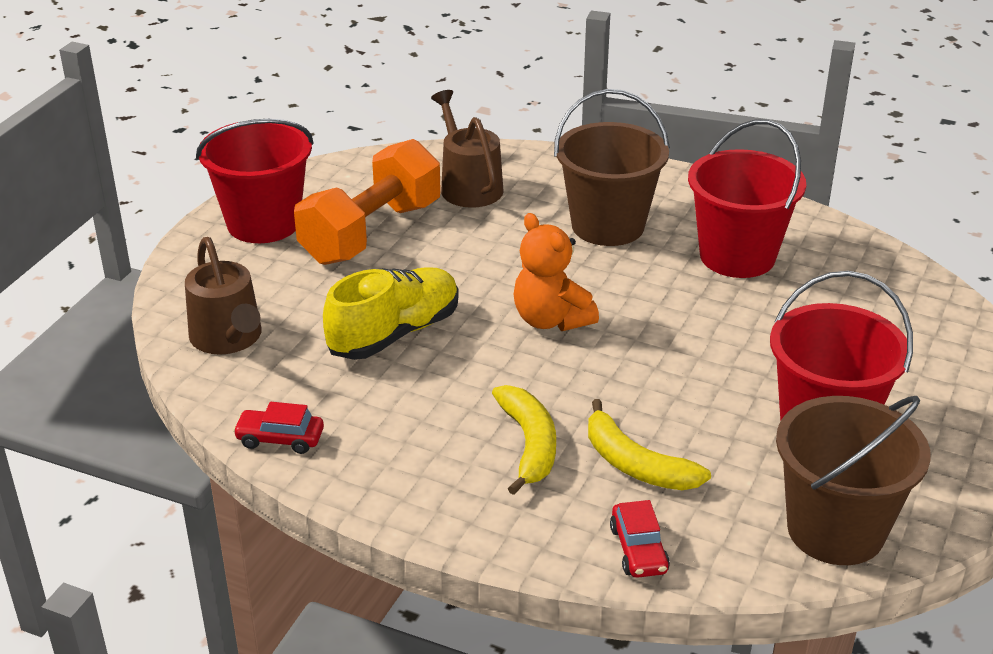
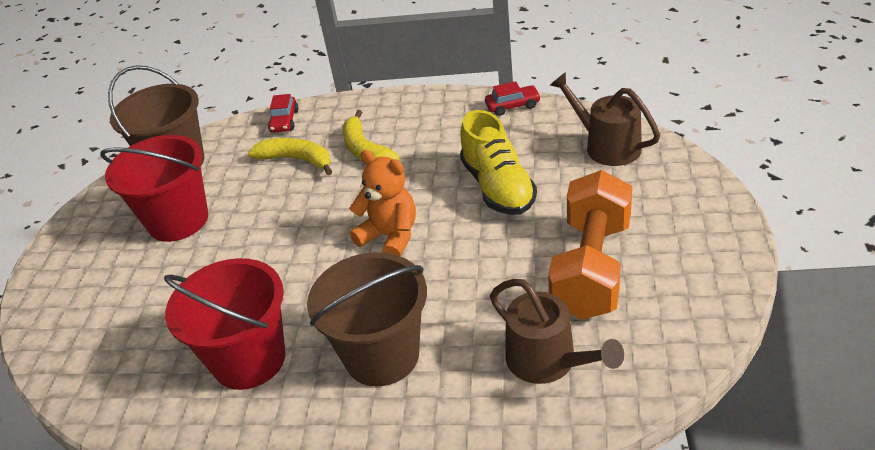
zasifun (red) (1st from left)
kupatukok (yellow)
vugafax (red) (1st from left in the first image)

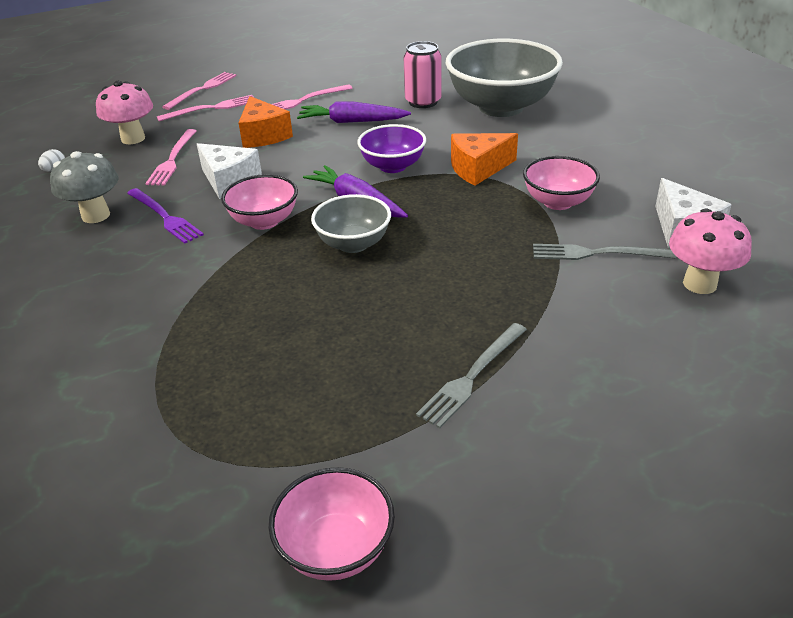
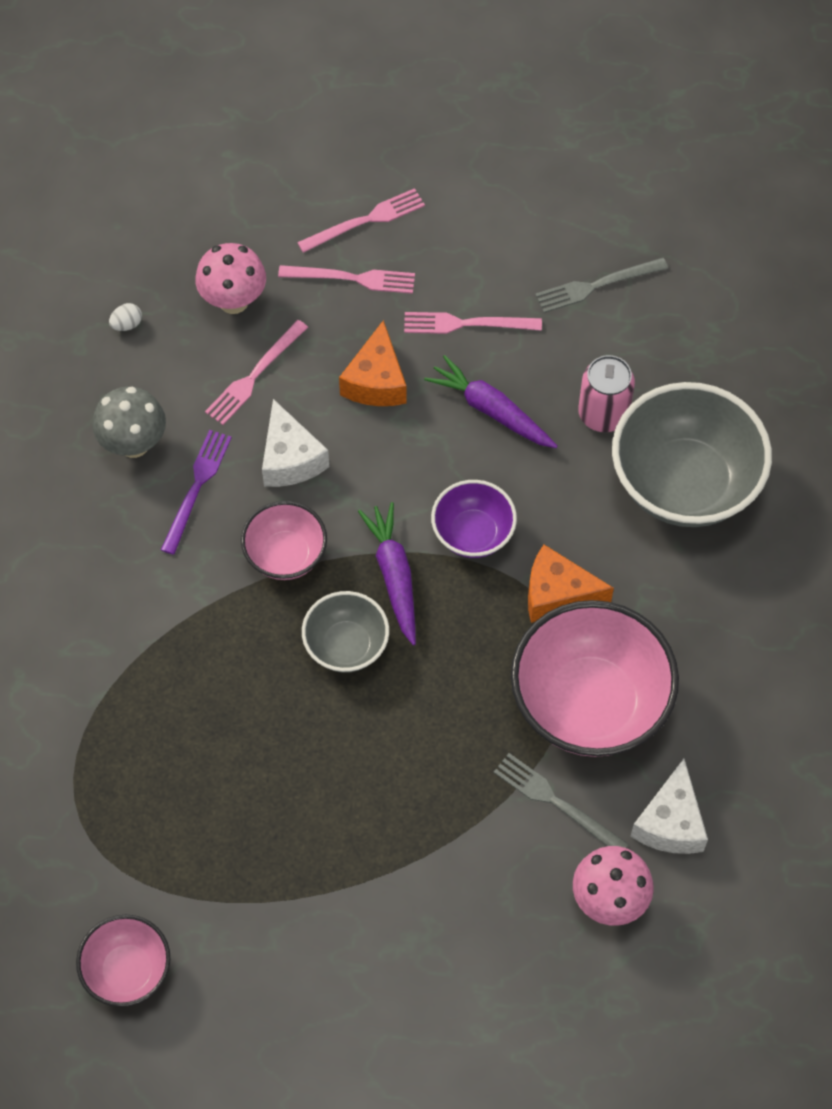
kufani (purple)
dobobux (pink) (3rd from left)
kufani (grey) (2nd from left)

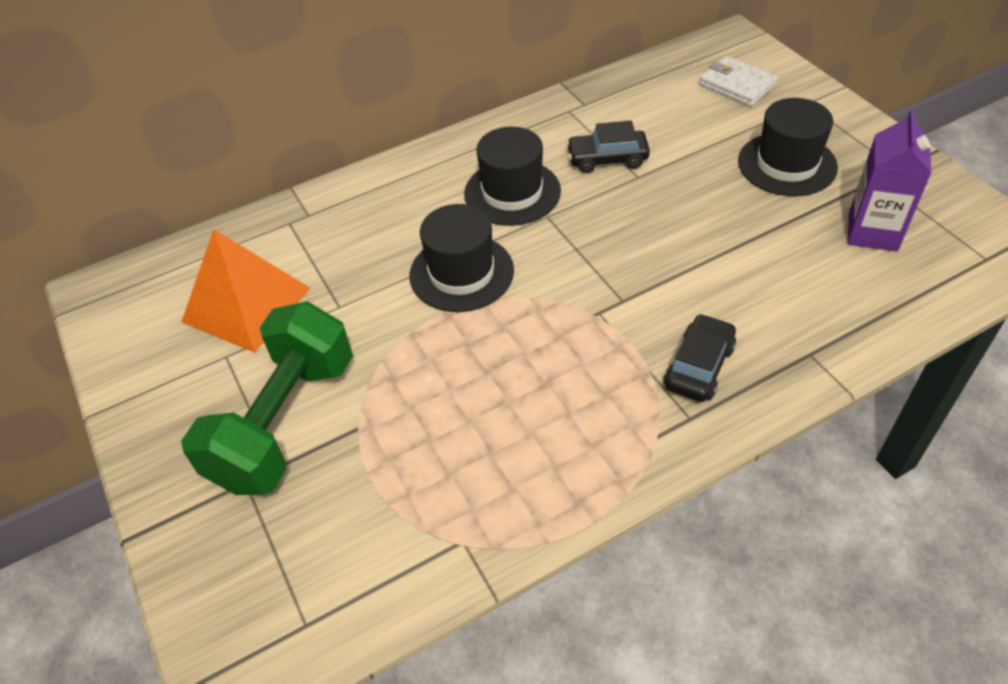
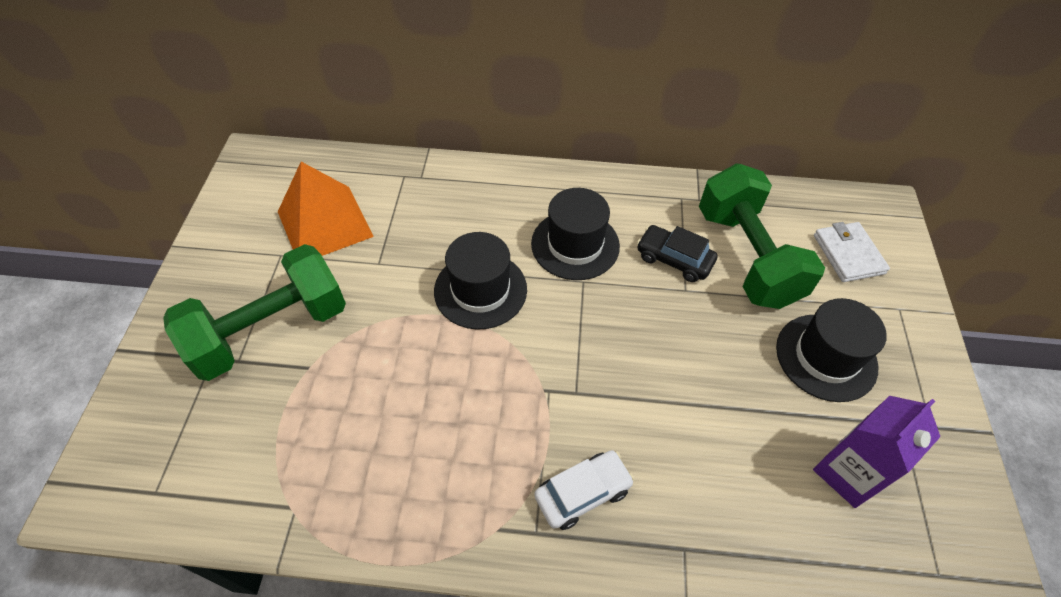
zasifun (white)
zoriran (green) (2nd from left)

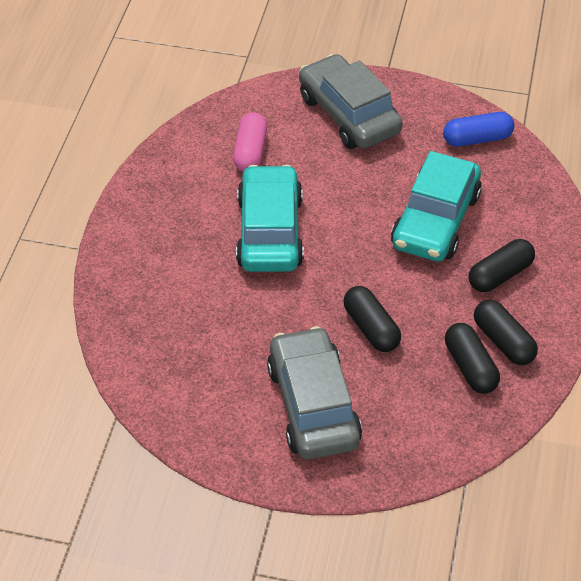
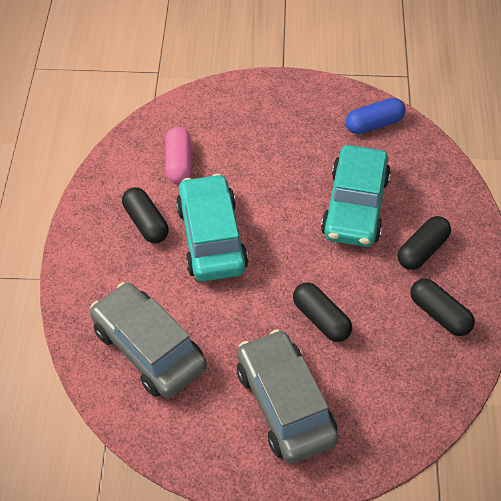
zasifun (grey) (1st from left)
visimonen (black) (1st from left)

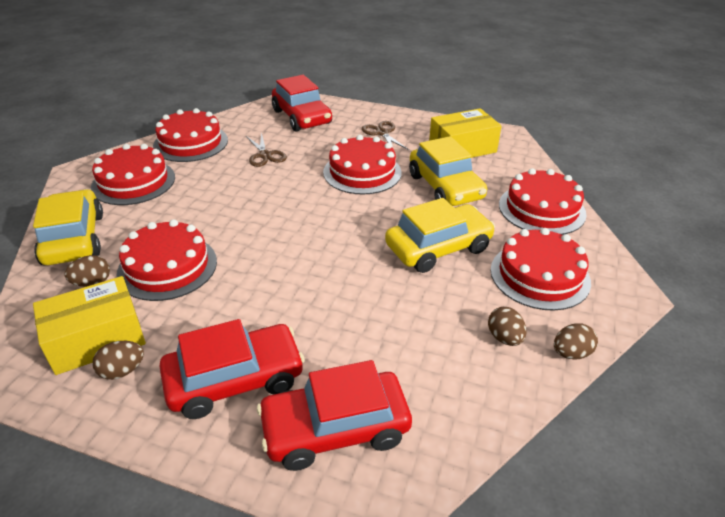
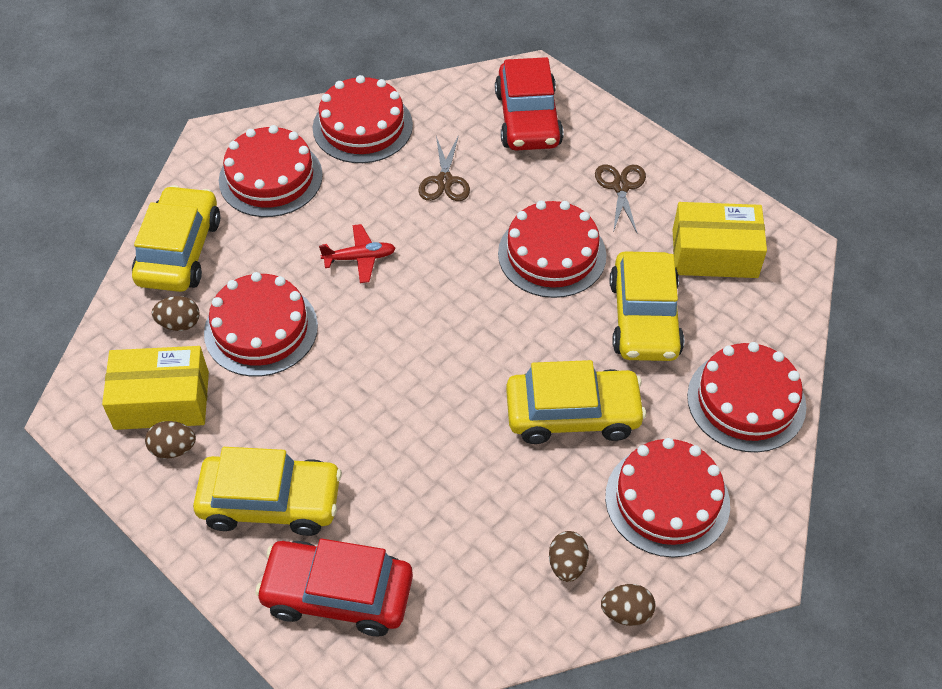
zasifun (yellow) (2nd from left)
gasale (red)

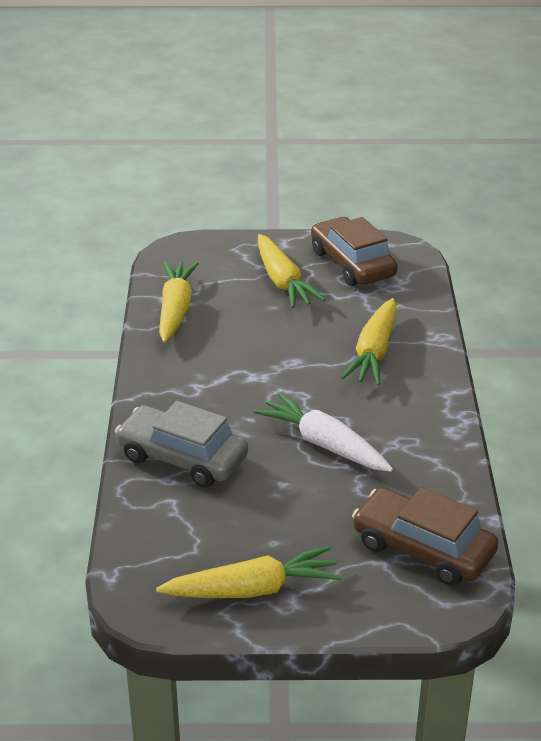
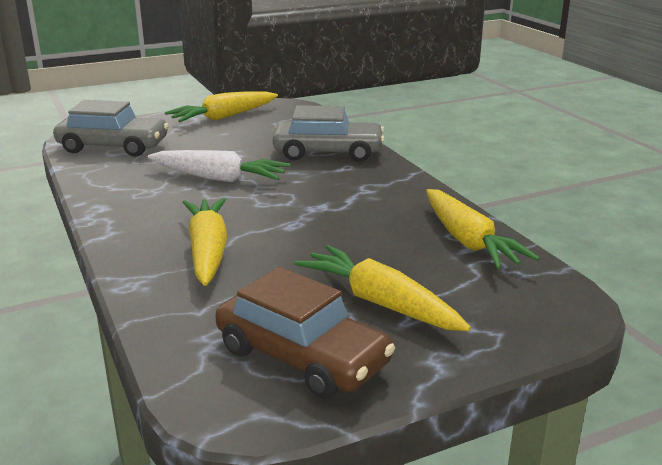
zasifun (grey) (1st from left)

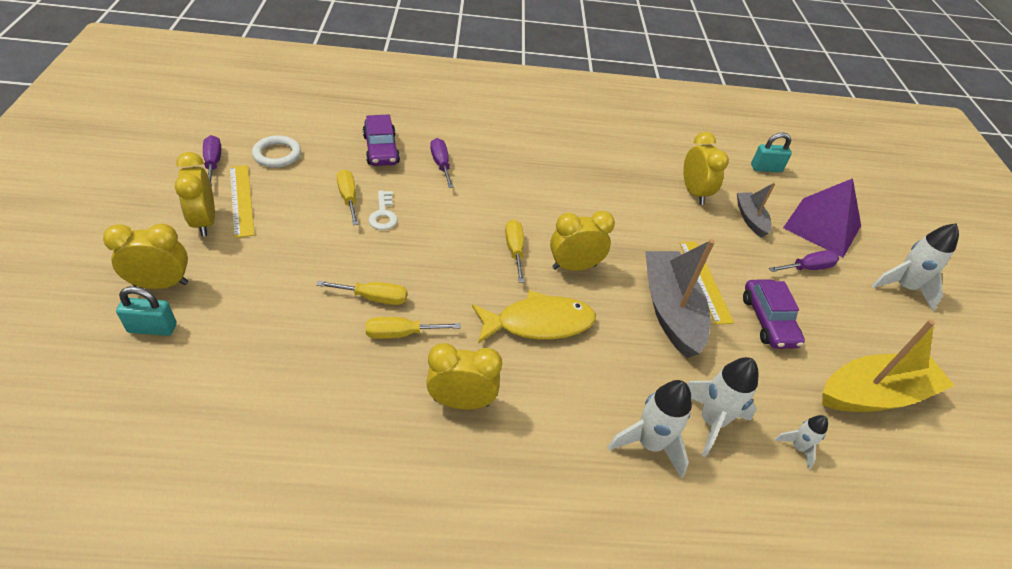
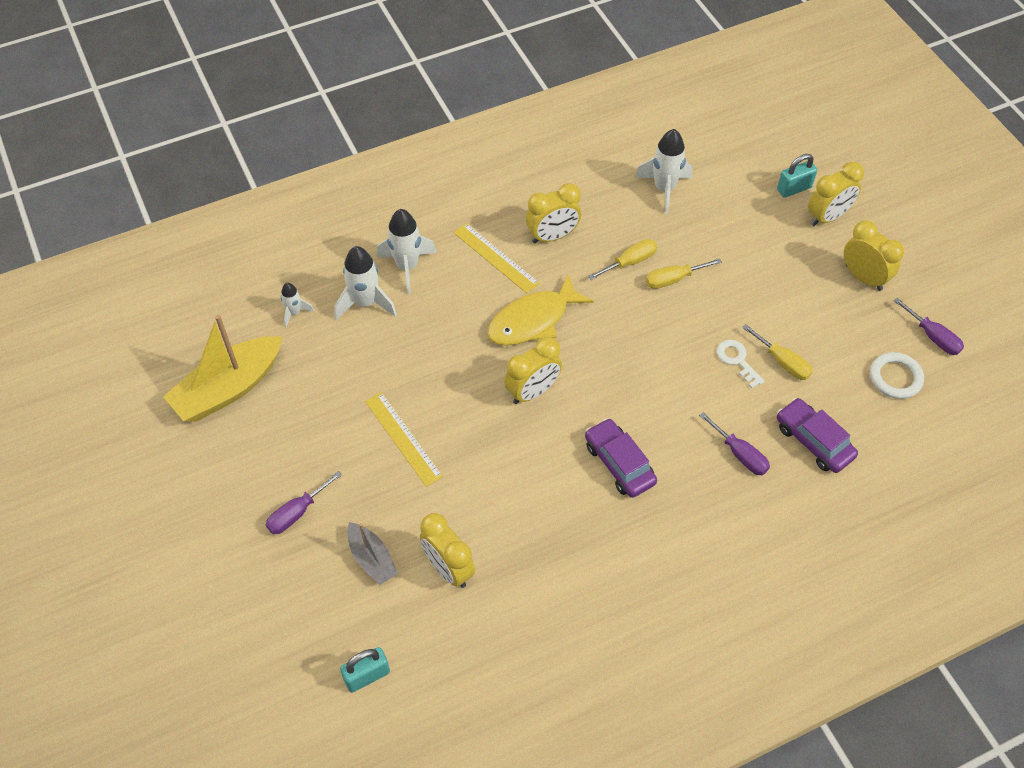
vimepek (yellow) (2nd from left)
zasifun (purple) (1st from left)
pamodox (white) (4th from left)
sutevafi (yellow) (4th from left in the first image)
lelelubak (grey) (1st from left in the first image)
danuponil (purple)

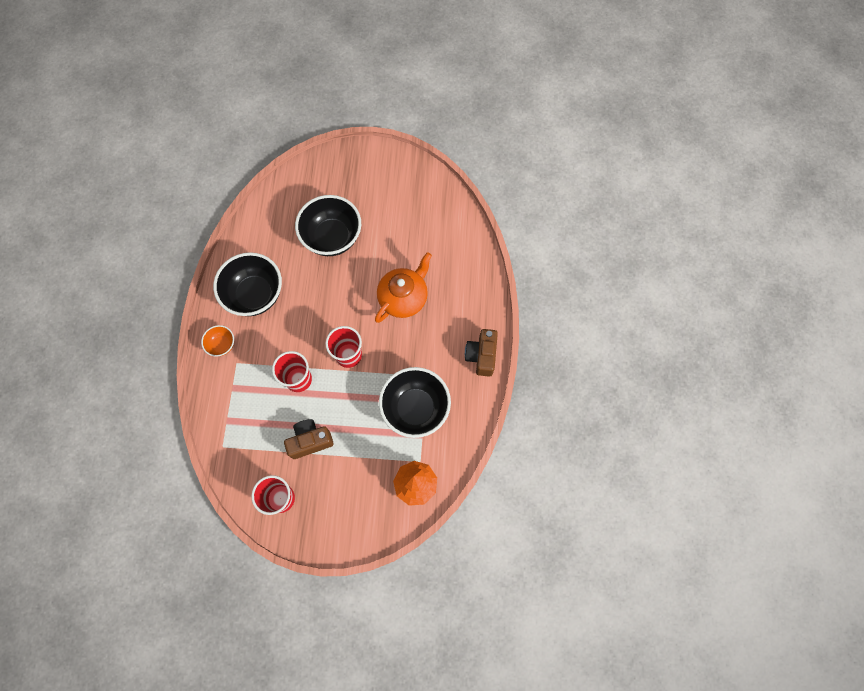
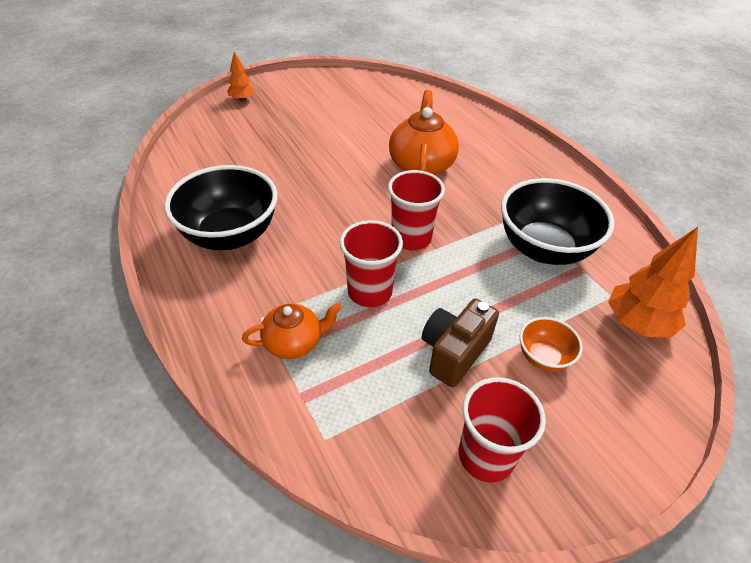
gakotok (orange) (1st from left)
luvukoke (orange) (1st from left)
dobobux (orange)
dobobux (black) (2nd from left in the first image)
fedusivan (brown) (2nd from left in the first image)

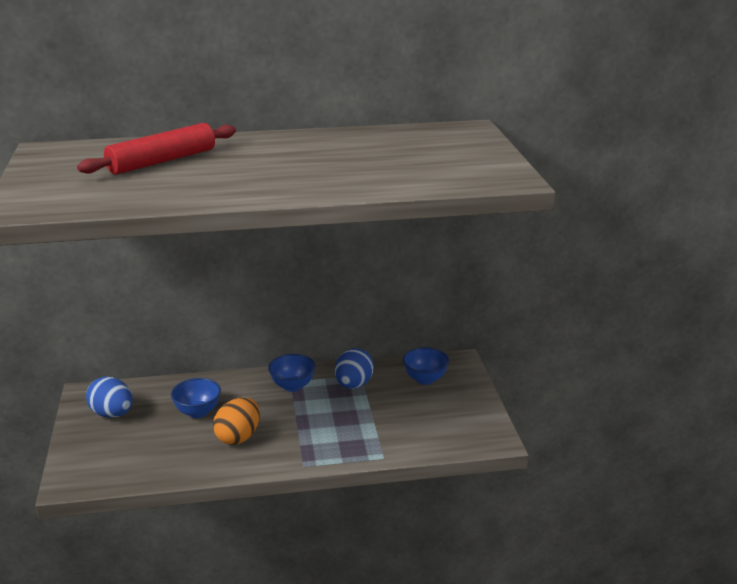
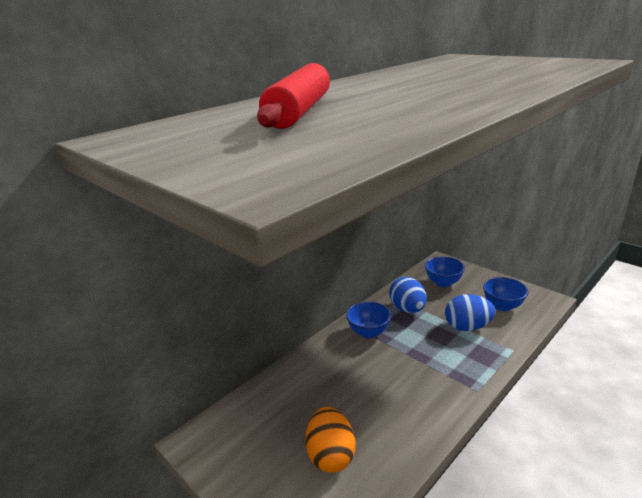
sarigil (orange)
sarigil (blue) (2nd from left)
dobobux (blue) (3rd from left)

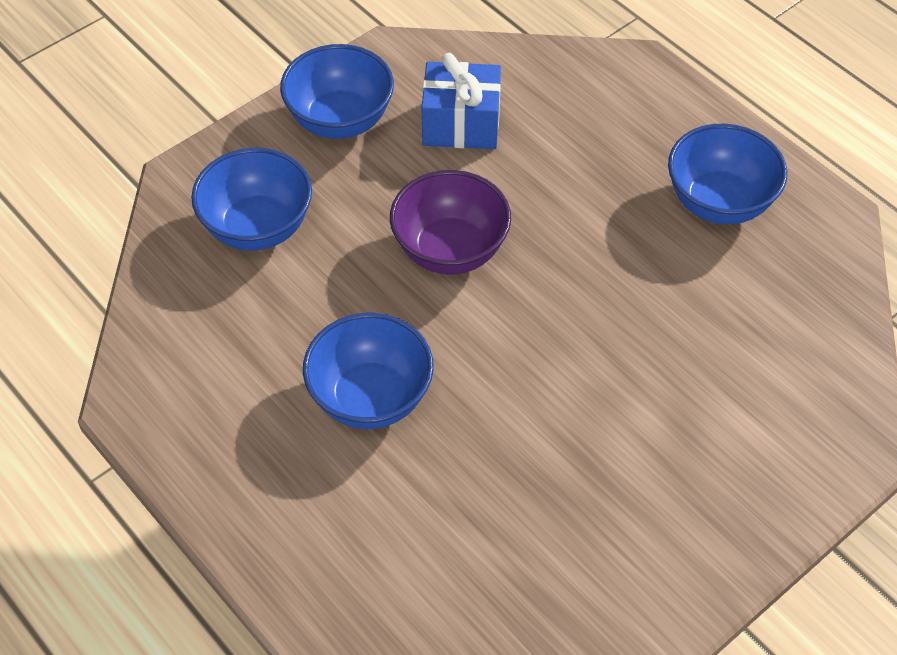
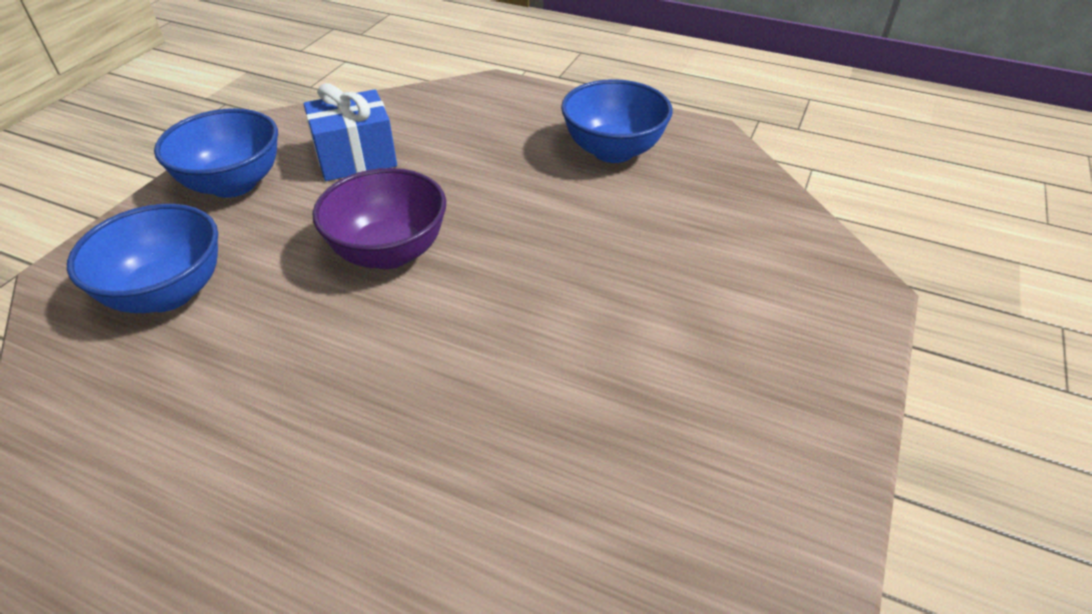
dobobux (blue) (3rd from left in the first image)

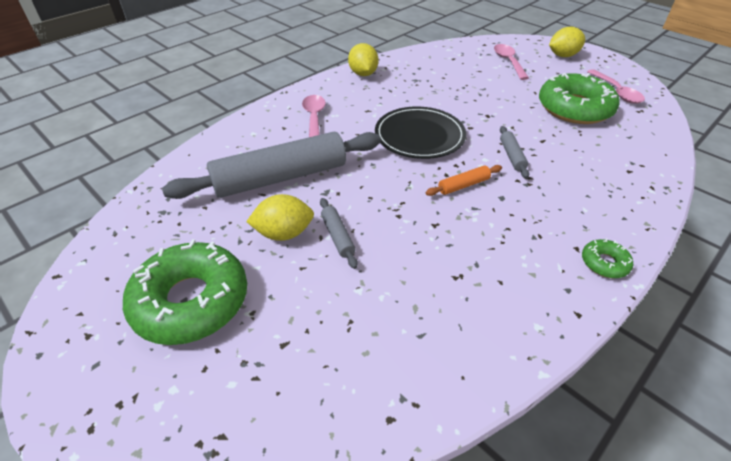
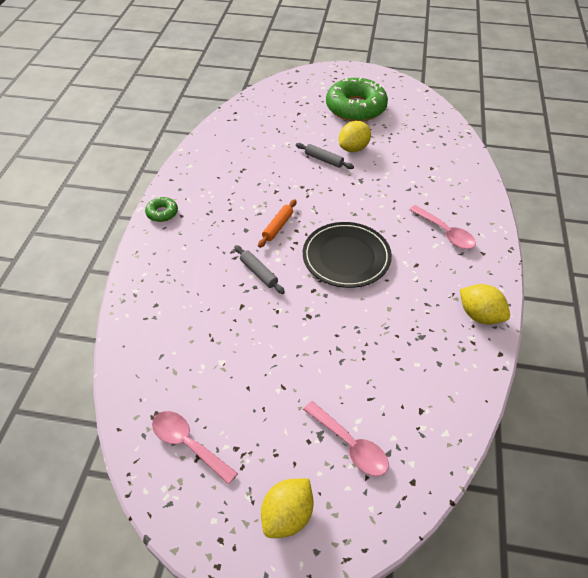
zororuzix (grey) (1st from left in the first image)
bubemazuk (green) (2nd from left in the first image)

